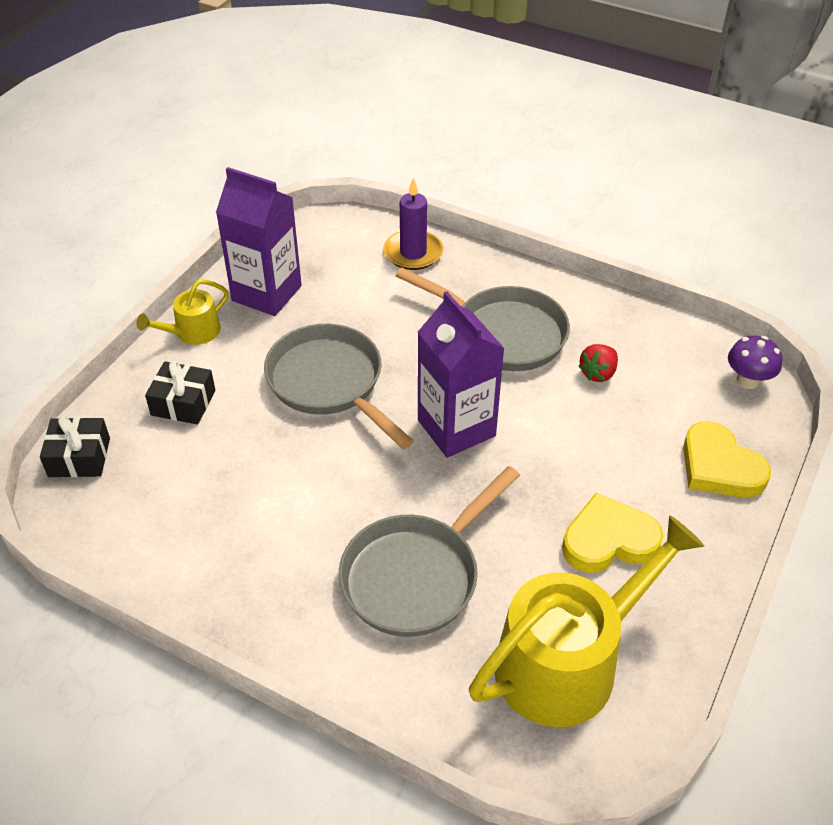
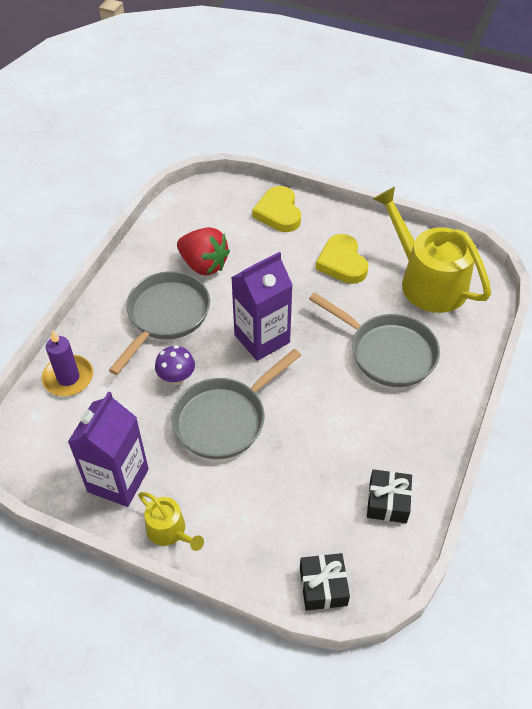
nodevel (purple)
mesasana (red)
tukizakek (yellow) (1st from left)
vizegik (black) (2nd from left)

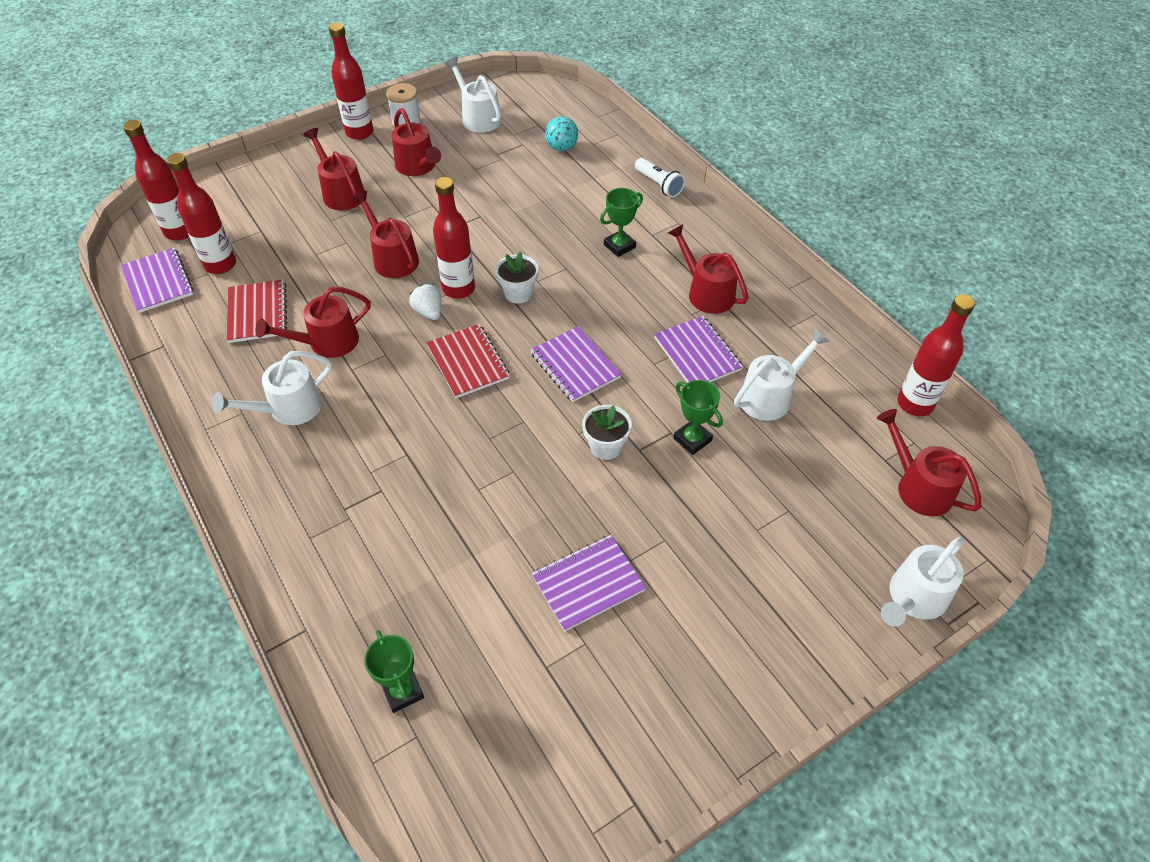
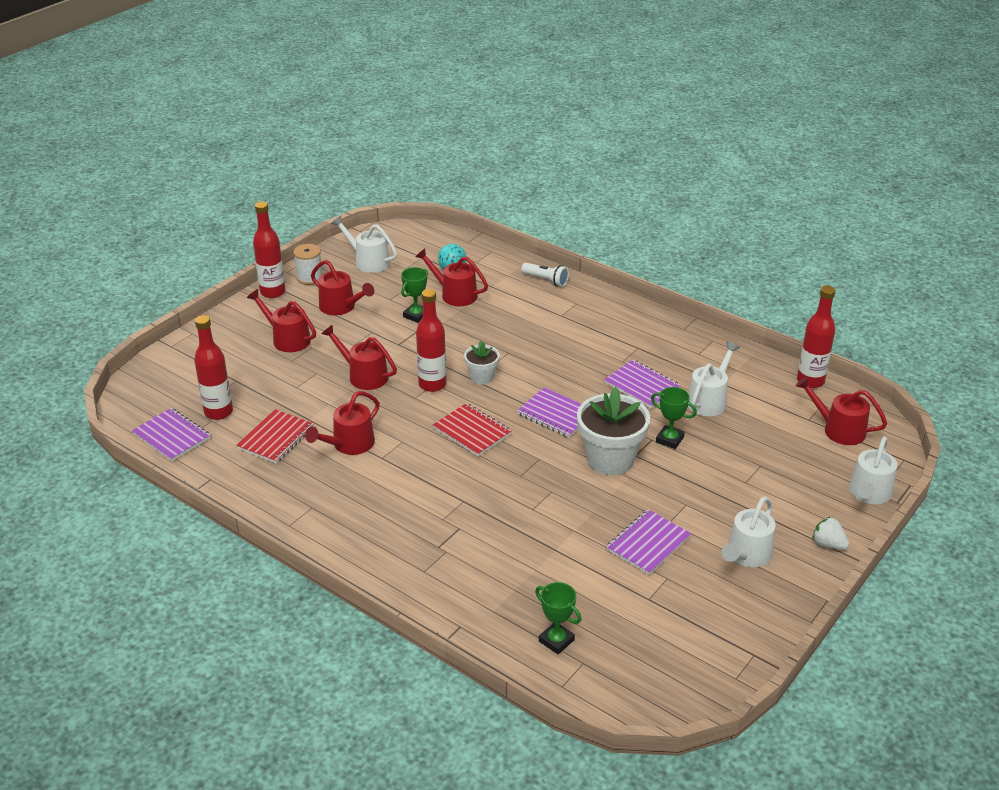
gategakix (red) (1st from left)
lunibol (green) (1st from left)
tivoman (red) (5th from left)
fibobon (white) (2nd from left)
tivoman (white) (3rd from left)
mesasana (white)
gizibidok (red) (1st from left in the first image)

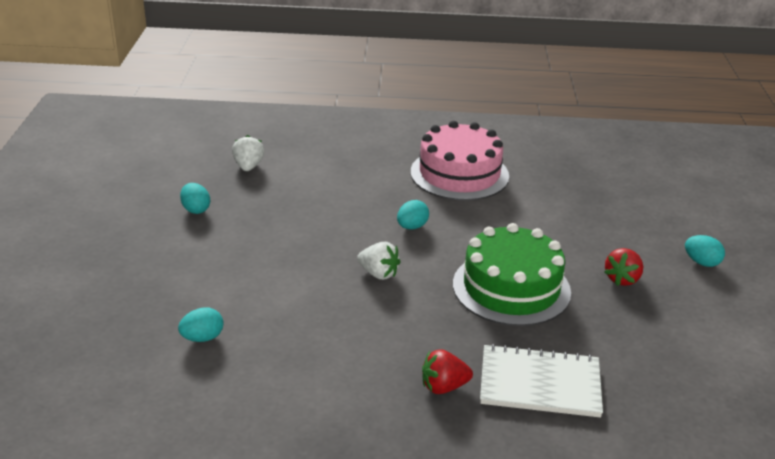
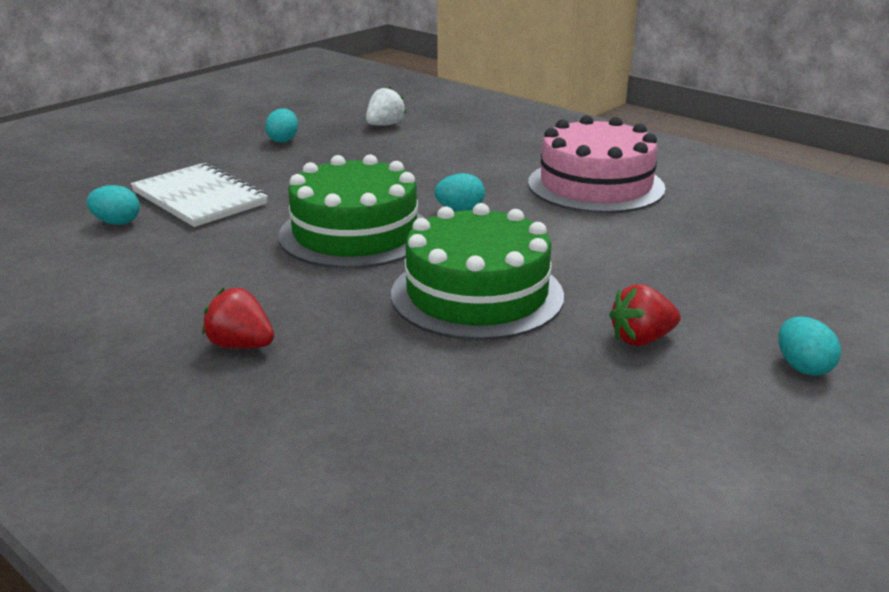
gategakix (white)
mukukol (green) (1st from left)

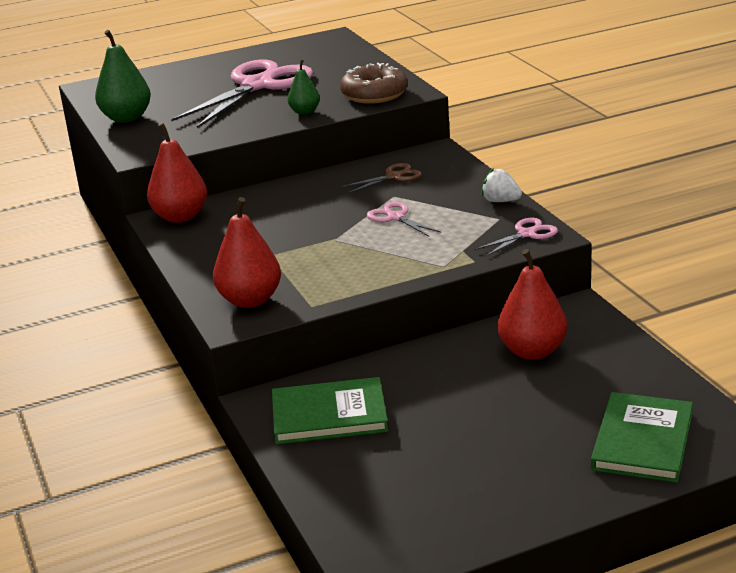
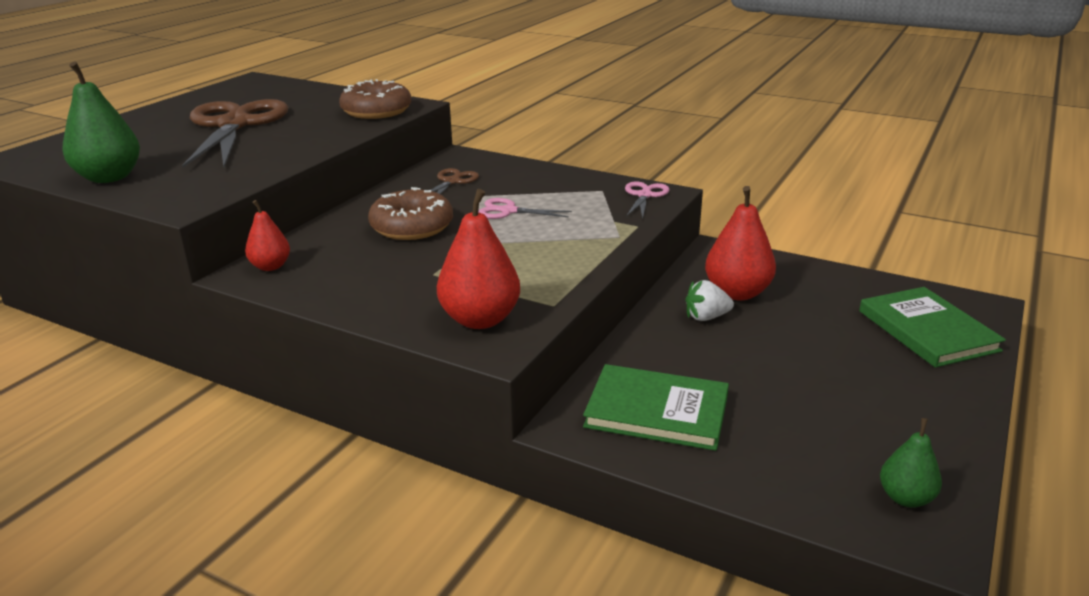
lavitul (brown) (1st from left)
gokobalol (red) (1st from left)
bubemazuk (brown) (2nd from left)
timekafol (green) (1st from left)
mesasana (white)
gokobalol (green) (2nd from left)

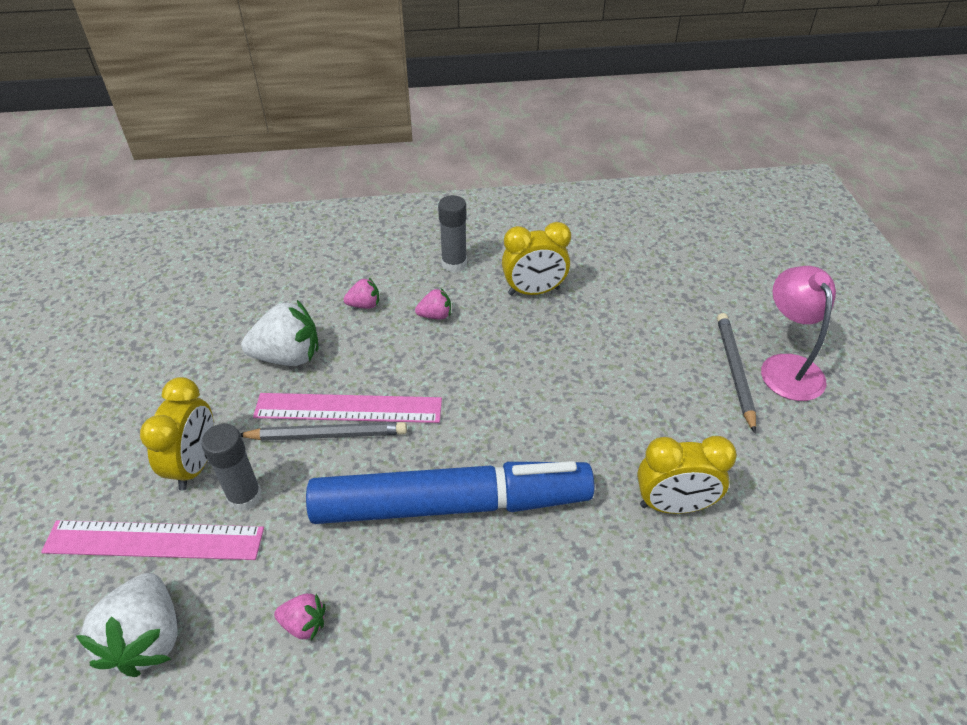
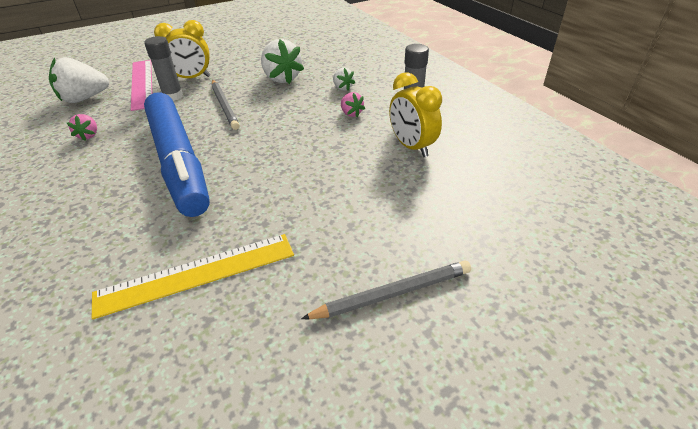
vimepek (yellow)
mesasana (white) (3rd from left)
vimepek (pink) (2nd from left in the first image)
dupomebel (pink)

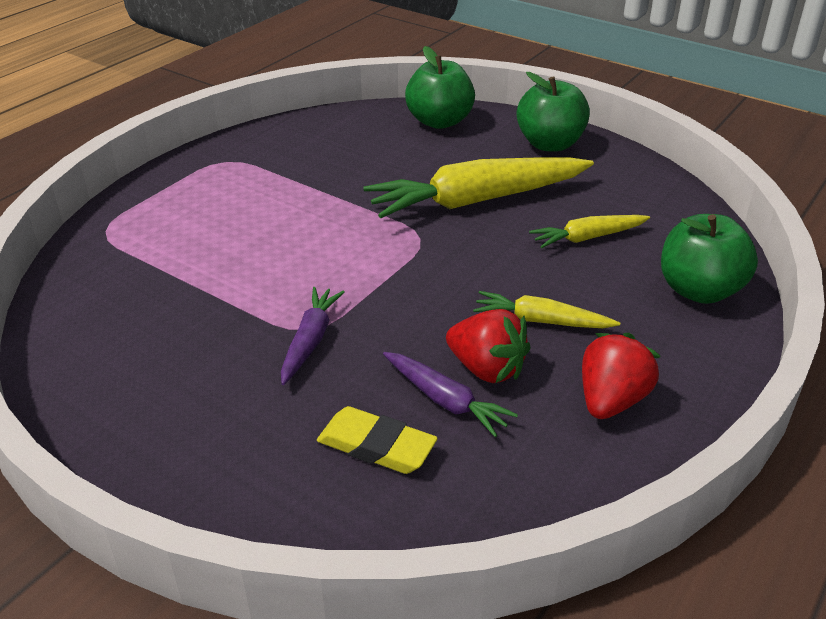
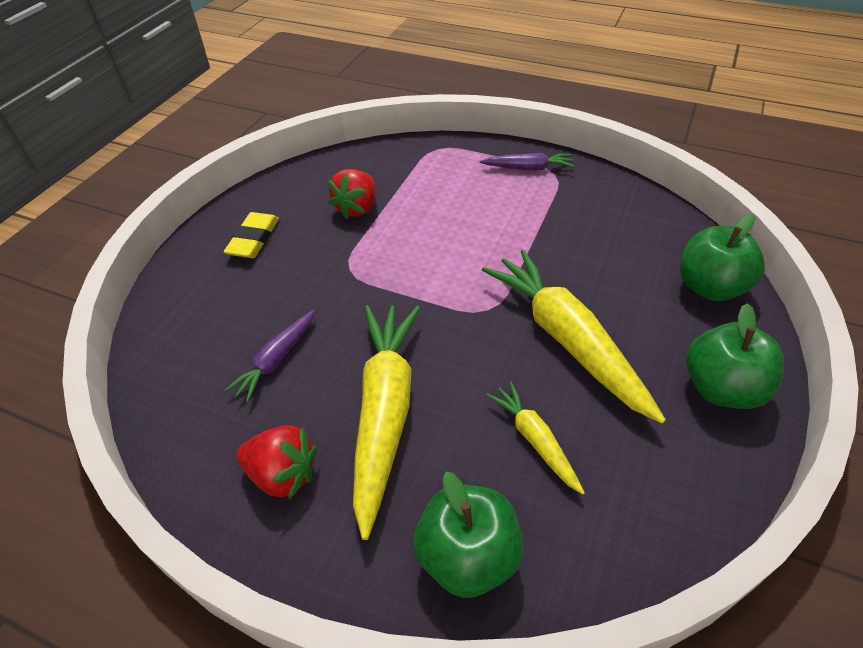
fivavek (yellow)
mesasana (red) (2nd from left)
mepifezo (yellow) (1st from left)
mepifezo (purple) (2nd from left)

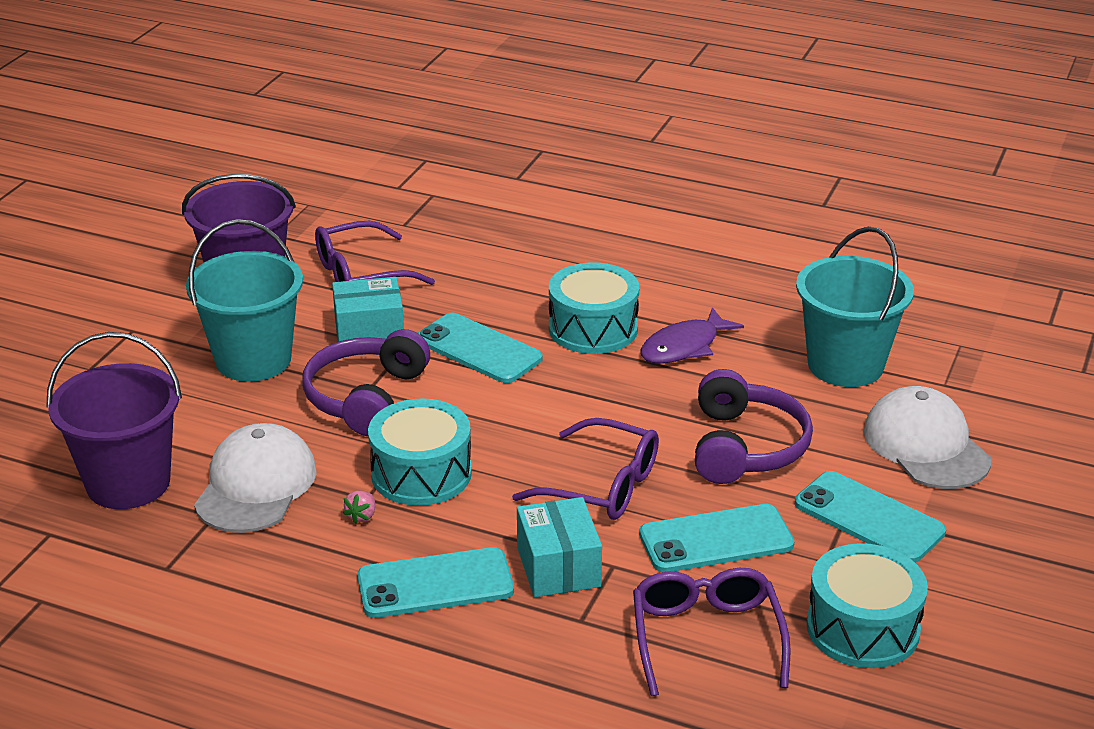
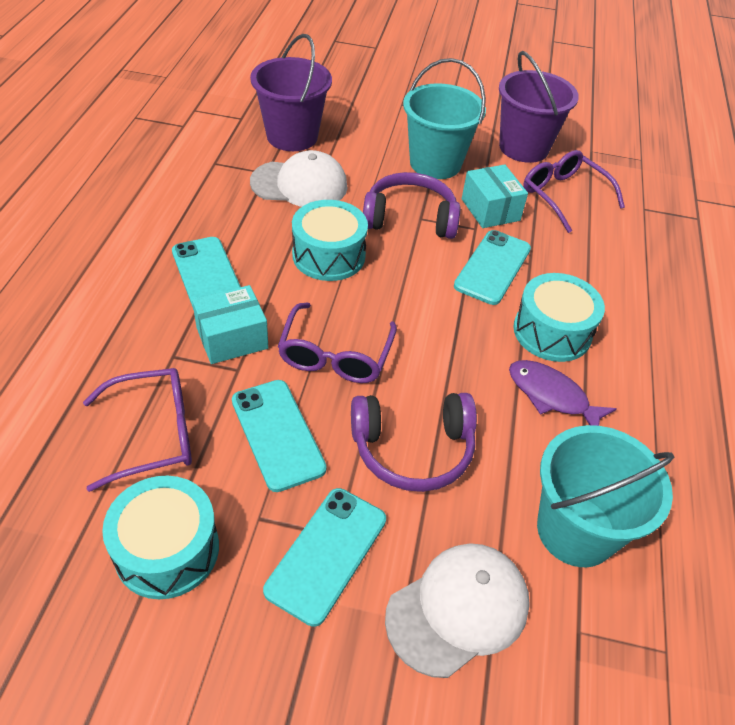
mesasana (pink)

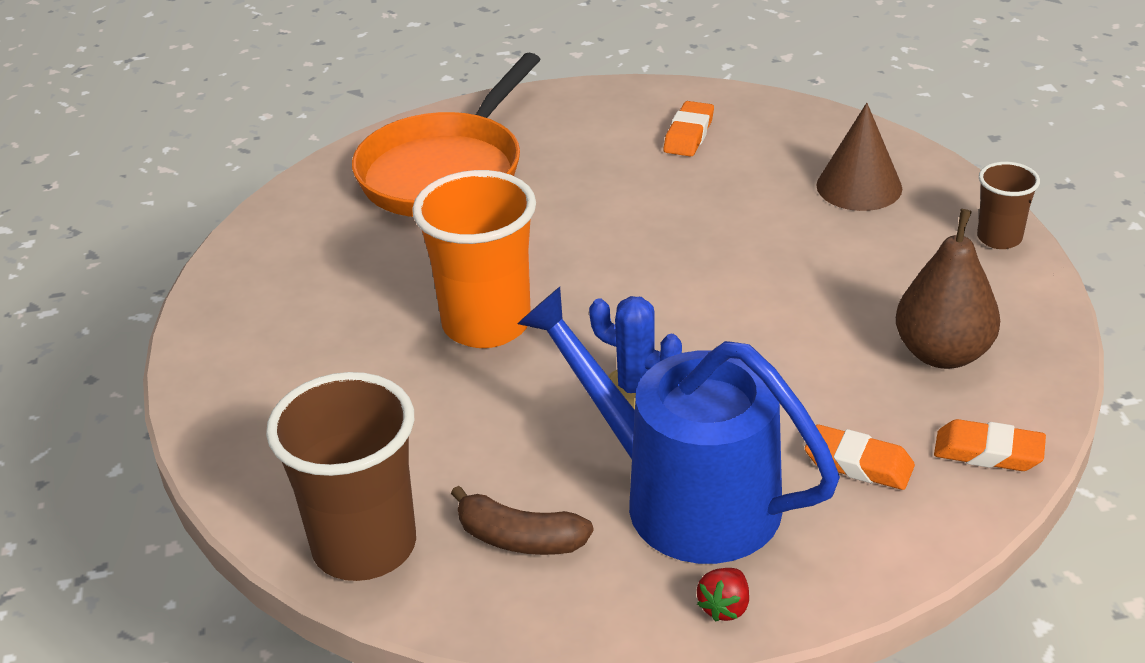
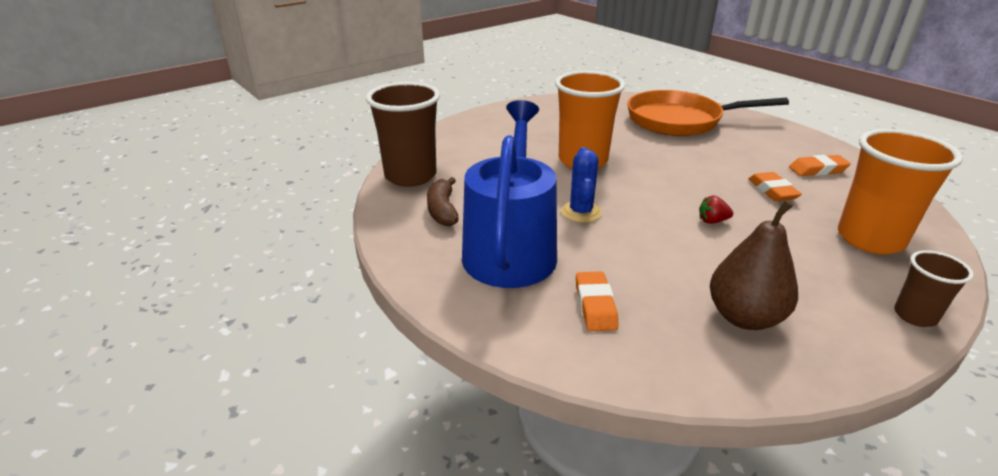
mesasana (red)
fivavek (orange) (2nd from left)
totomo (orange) (2nd from left)

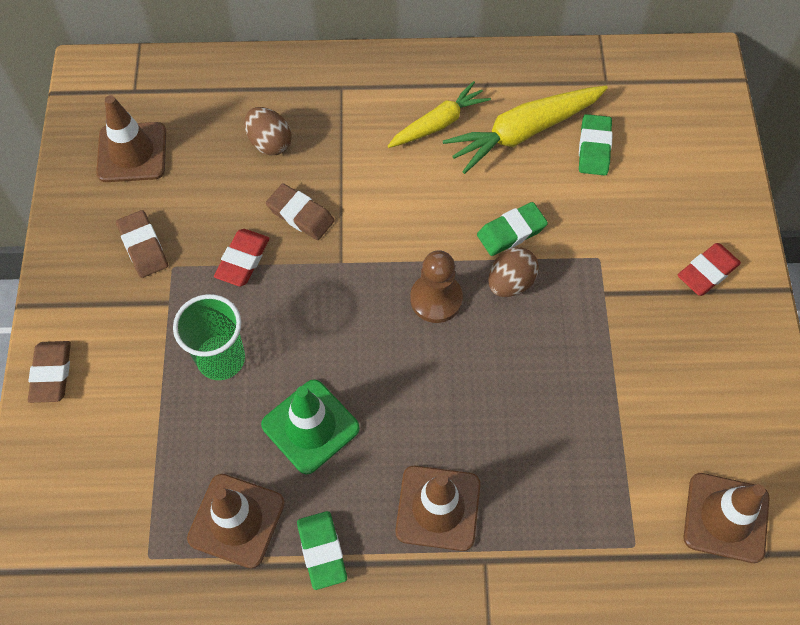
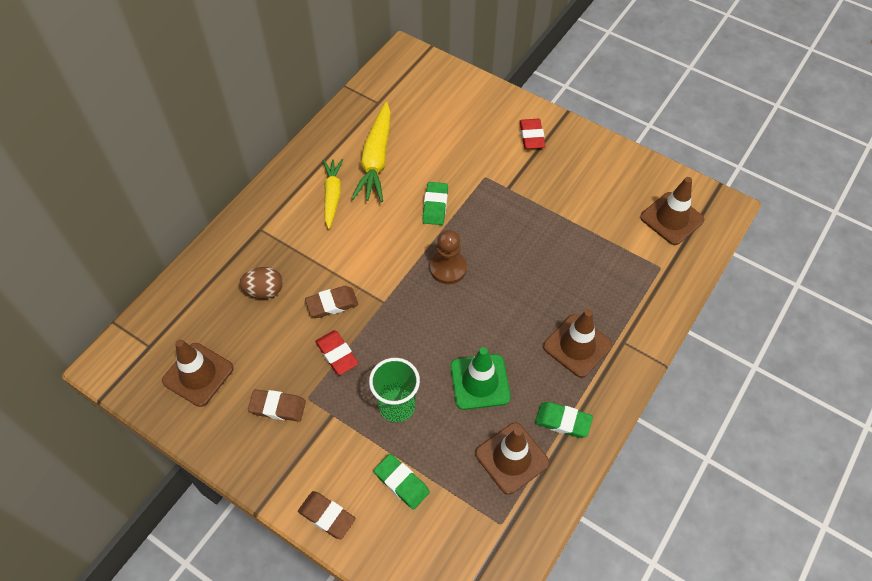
fivavek (green) (1st from left)
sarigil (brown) (2nd from left in the first image)

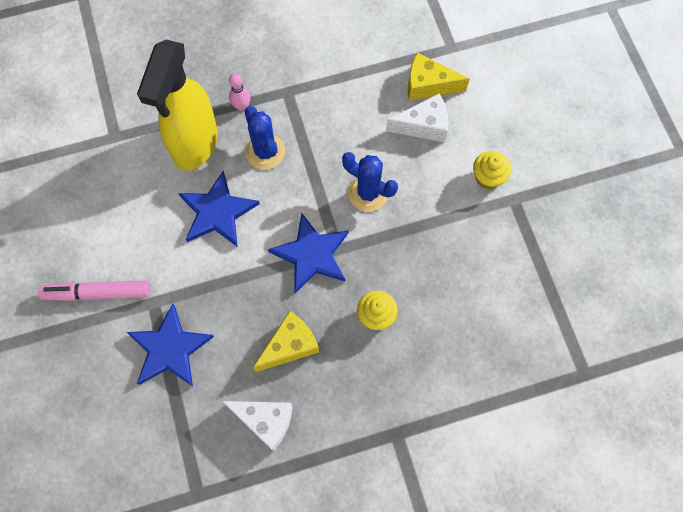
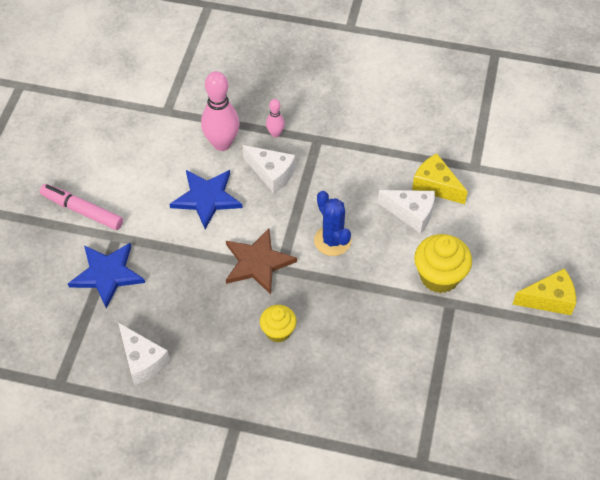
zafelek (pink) (1st from left)
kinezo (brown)
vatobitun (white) (2nd from left)
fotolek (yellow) (2nd from left)
vatobitun (yellow) (2nd from left)

